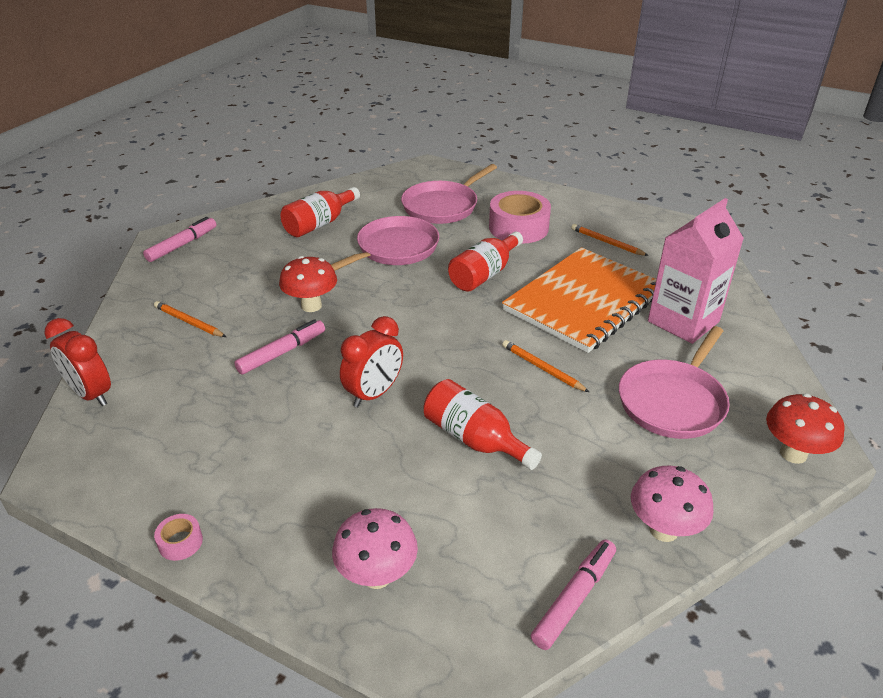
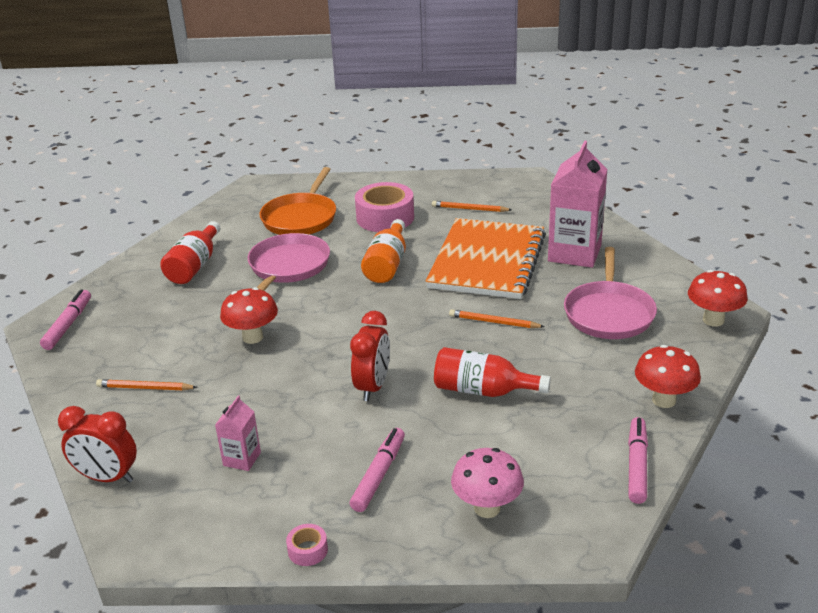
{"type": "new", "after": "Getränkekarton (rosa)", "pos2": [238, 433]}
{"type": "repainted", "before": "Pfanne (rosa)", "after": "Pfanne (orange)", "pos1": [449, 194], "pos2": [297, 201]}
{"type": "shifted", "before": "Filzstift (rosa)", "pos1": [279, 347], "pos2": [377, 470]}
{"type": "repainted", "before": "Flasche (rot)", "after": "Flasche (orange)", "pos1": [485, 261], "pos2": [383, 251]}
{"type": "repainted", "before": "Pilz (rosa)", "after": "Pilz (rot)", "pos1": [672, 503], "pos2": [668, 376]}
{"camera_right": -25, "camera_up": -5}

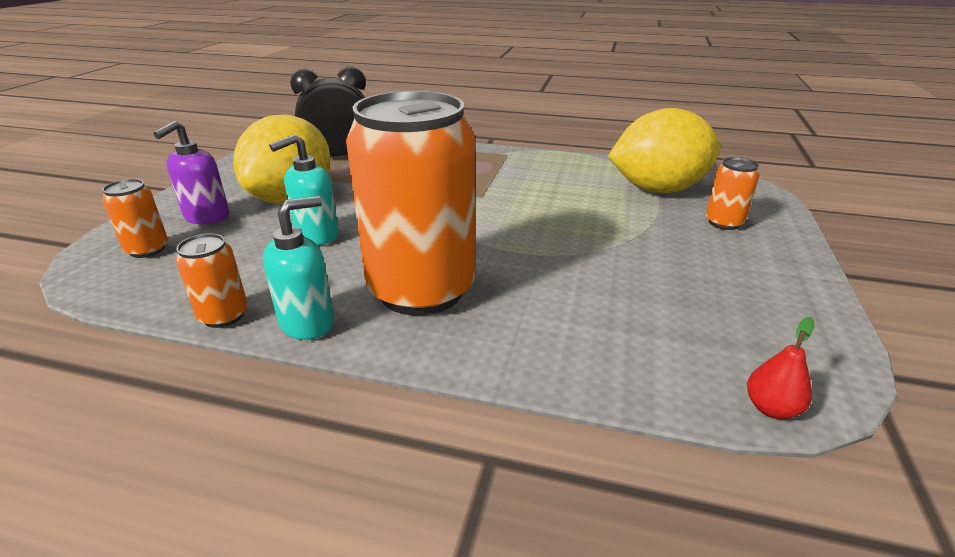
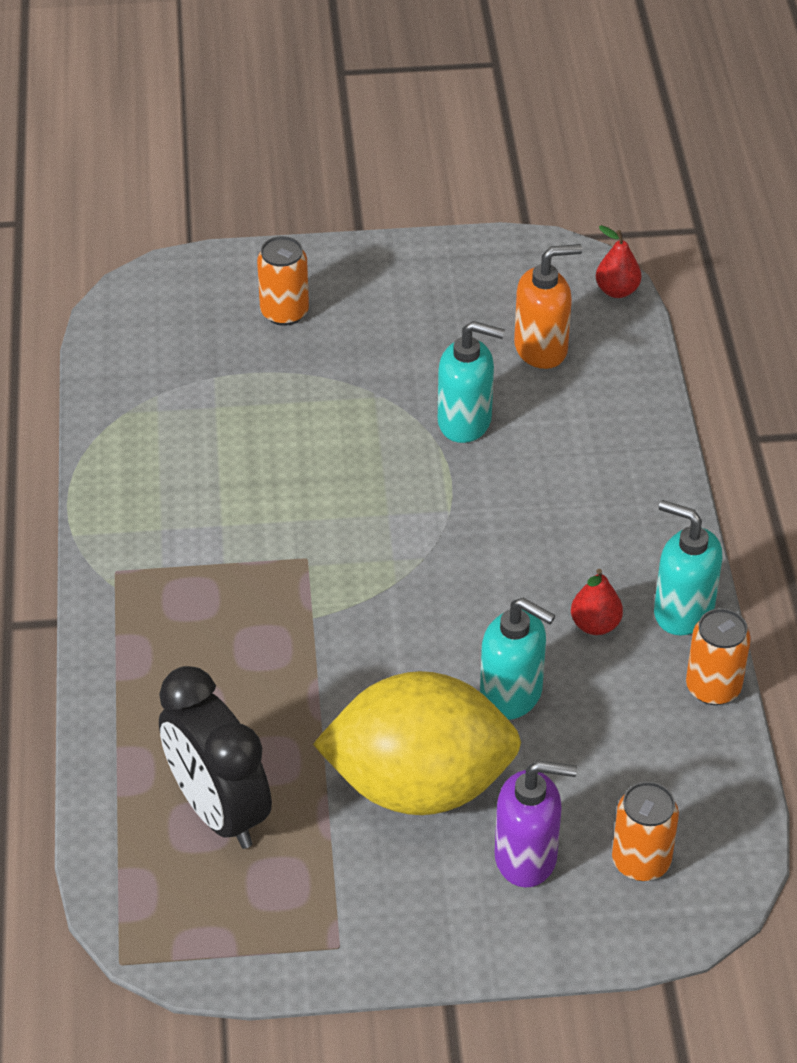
{"type": "new", "after": "Seifenspender (türkis)", "pos2": [471, 382]}
{"type": "new", "after": "Seifenspender (orange)", "pos2": [548, 306]}
{"type": "new", "after": "Birne (rot)", "pos2": [597, 602]}
{"type": "gone", "before": "Dose (orange)", "pos1": [410, 203]}
{"type": "gone", "before": "Zitrone (gelb)", "pos1": [664, 150]}
{"camera_right": -110, "camera_up": 15}

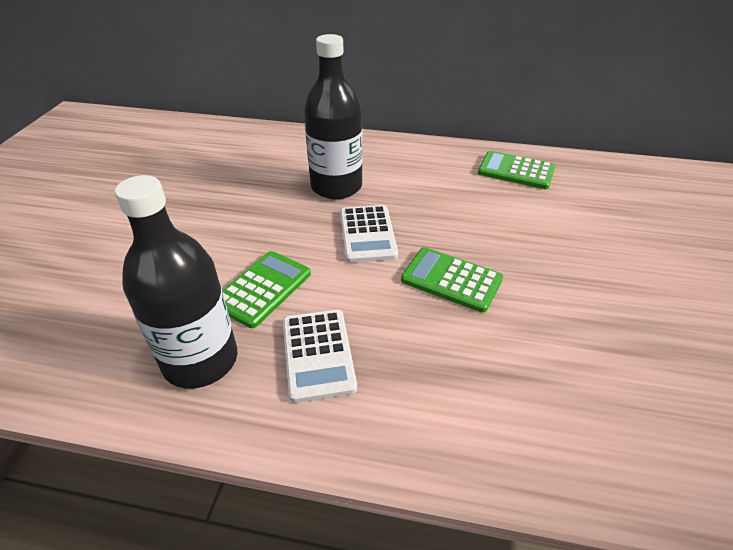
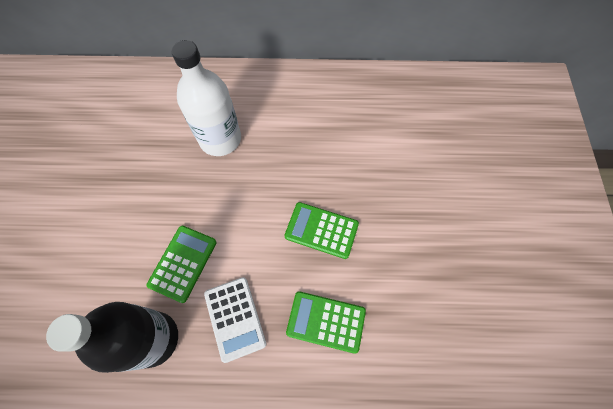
{"type": "repainted", "before": "Flasche (schwarz)", "after": "Flasche (weiß)", "pos1": [333, 116], "pos2": [206, 98]}
{"type": "shifted", "before": "Taschenrechner (grün)", "pos1": [516, 170], "pos2": [326, 322]}
{"type": "gone", "before": "Taschenrechner (weiß)", "pos1": [369, 234]}
{"camera_right": -10, "camera_up": 25}

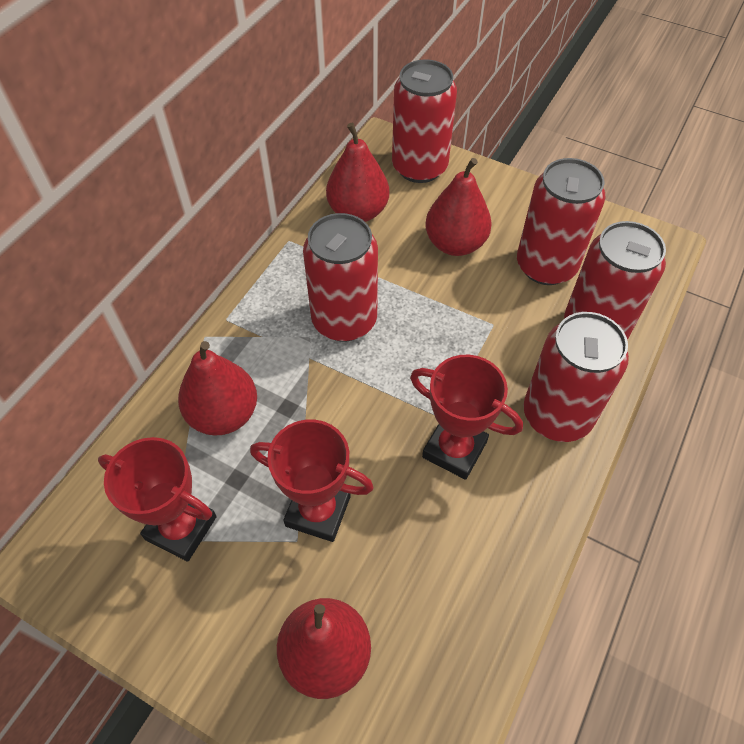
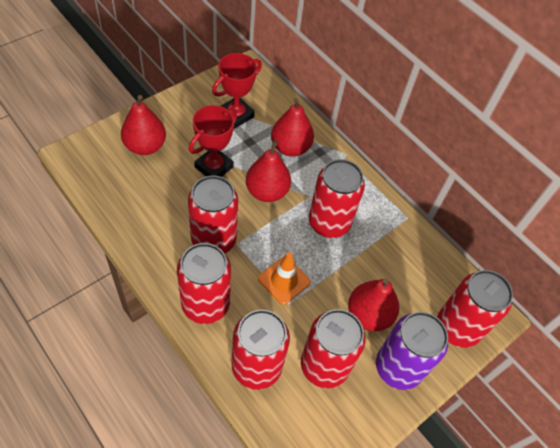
{"type": "swapped", "before": "Pokal (rot)", "after": "Dose (rot)", "pos1": [466, 417], "pos2": [213, 215]}
{"type": "shifted", "before": "Birne (rot)", "pos1": [357, 172], "pos2": [268, 171]}
{"type": "new", "after": "Leitkegel (orange)", "pos2": [284, 278]}
{"type": "new", "after": "Dose (lila)", "pos2": [412, 351]}
{"camera_right": 105, "camera_up": 0}

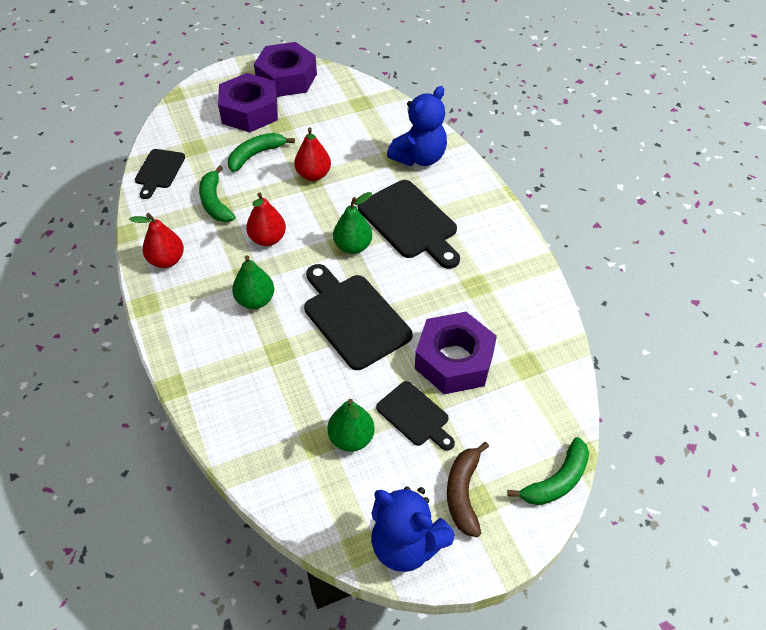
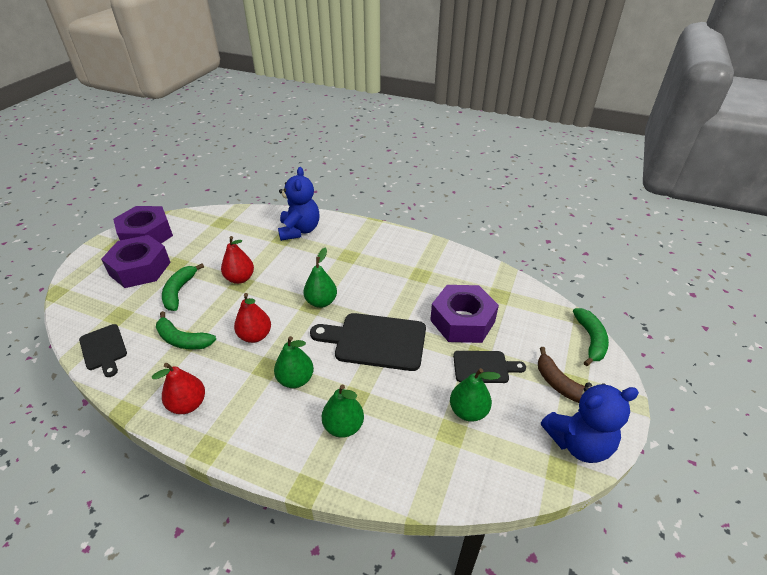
{"type": "new", "after": "Birne (grün)", "pos2": [343, 411]}
{"type": "gone", "before": "Schneidebrett (schwarz)", "pos1": [409, 224]}
{"camera_right": -45, "camera_up": -10}

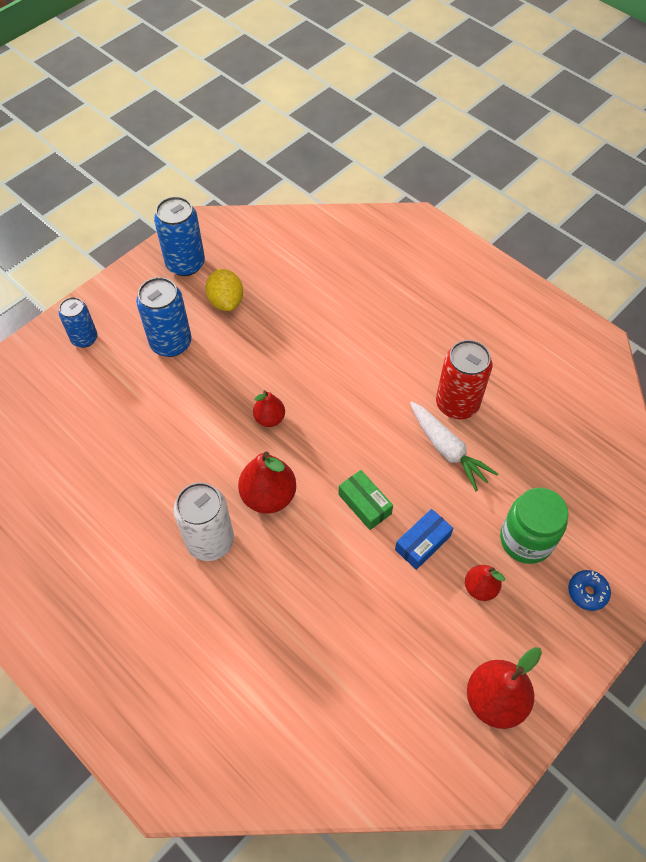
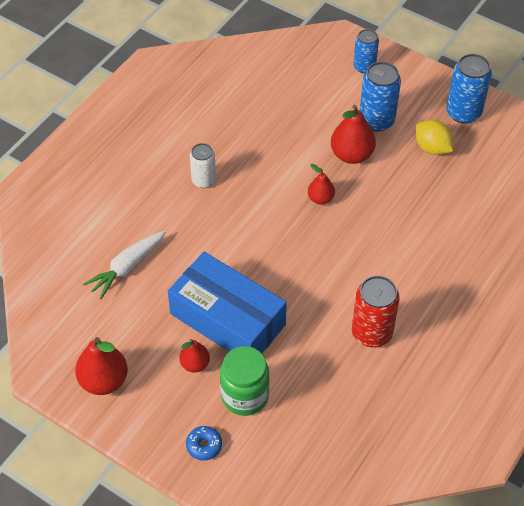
{"type": "shifted", "before": "Karotte (weiß)", "pos1": [454, 446], "pos2": [124, 265]}
{"type": "scaled", "before": "Schachtel (blau)", "pos1": [424, 539], "pos2": [227, 302], "scale": 2.36}
{"type": "scaled", "before": "Dose (weiß)", "pos1": [203, 521], "pos2": [203, 165], "scale": 0.65}
{"type": "shifted", "before": "Birne (rot)", "pos1": [267, 483], "pos2": [353, 134]}
{"type": "rotated", "before": "Zitrone (gelb)", "pos1": [224, 290], "pos2": [434, 137], "turn": 75}
{"type": "gone", "before": "Schachtel (grün)", "pos1": [365, 500]}
{"camera_right": 80, "camera_up": -5}

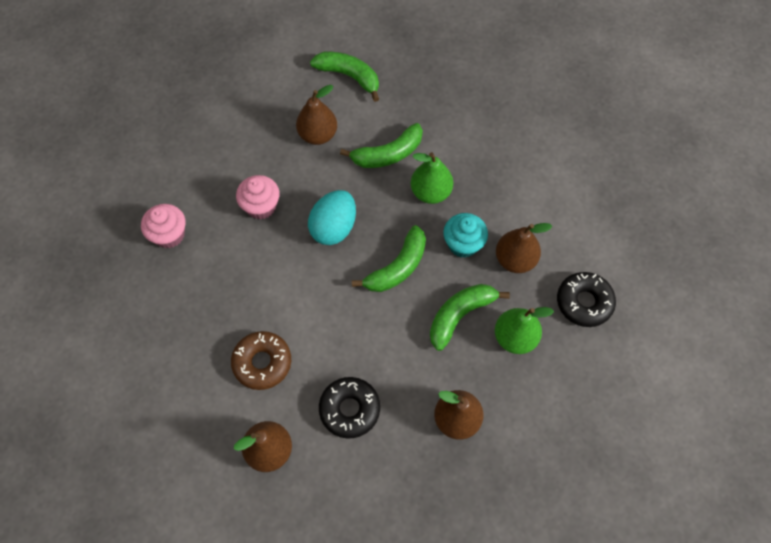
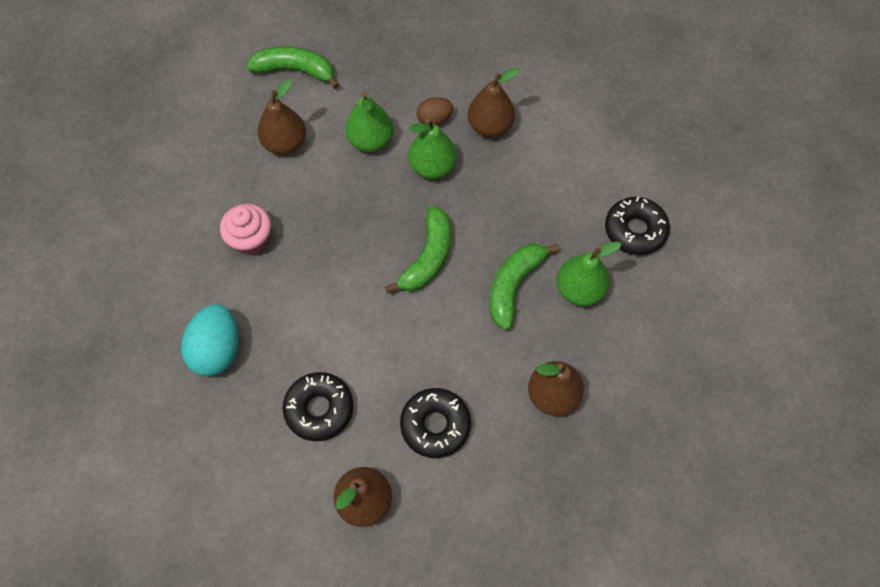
{"type": "shifted", "before": "Ei (türkis)", "pos1": [332, 217], "pos2": [210, 340]}
{"type": "repainted", "before": "Donut (braun)", "after": "Donut (schwarz)", "pos1": [261, 360], "pos2": [318, 406]}
{"type": "swapped", "before": "Banane (grün)", "after": "Birne (grün)", "pos1": [381, 145], "pos2": [369, 122]}
{"type": "new", "after": "Ei (braun)", "pos2": [435, 111]}
{"type": "shifted", "before": "Birne (braun)", "pos1": [524, 248], "pos2": [493, 102]}
{"type": "gone", "before": "Muffin (rosa)", "pos1": [163, 226]}
{"type": "gone", "before": "Muffin (türkis)", "pos1": [465, 235]}
{"camera_right": -20, "camera_up": 0}

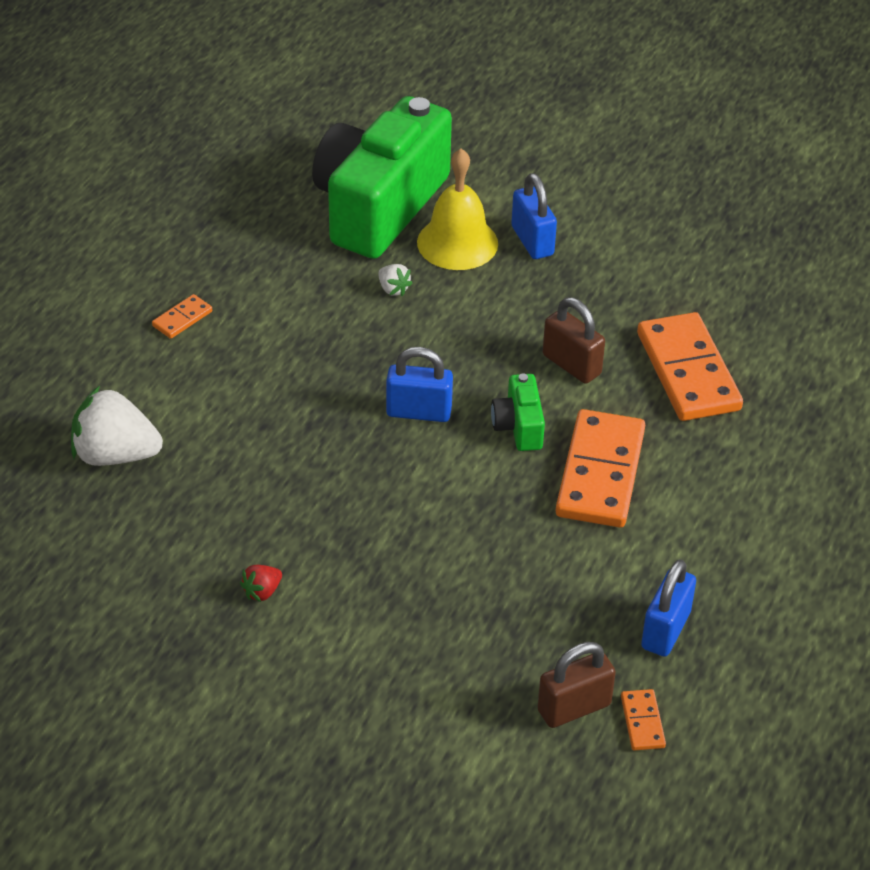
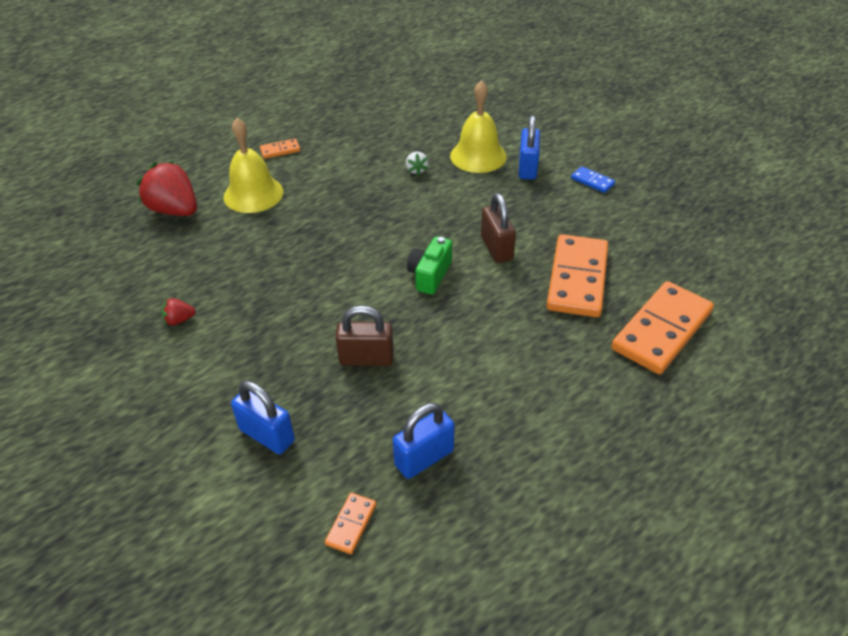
{"type": "repainted", "before": "Erdbeere (weiß)", "after": "Erdbeere (rot)", "pos1": [117, 426], "pos2": [166, 188]}
{"type": "new", "after": "Glocke (gelb)", "pos2": [253, 165]}
{"type": "shifted", "before": "Vorhängeschloss (blau)", "pos1": [419, 384], "pos2": [263, 417]}
{"type": "shifted", "before": "Vorhängeschloss (braun)", "pos1": [577, 685], "pos2": [364, 335]}
{"type": "new", "after": "Dominostein (blau)", "pos2": [593, 179]}
{"type": "shifted", "before": "Dominostein (orange)", "pos1": [600, 468], "pos2": [662, 327]}
{"type": "gone", "before": "Kamera (grün)", "pos1": [382, 177]}
{"camera_right": 30, "camera_up": 0}

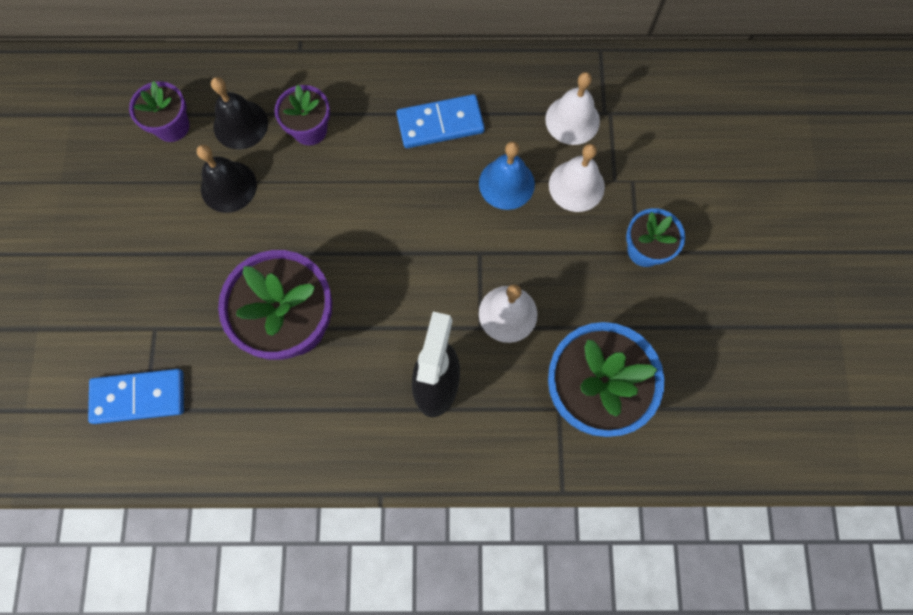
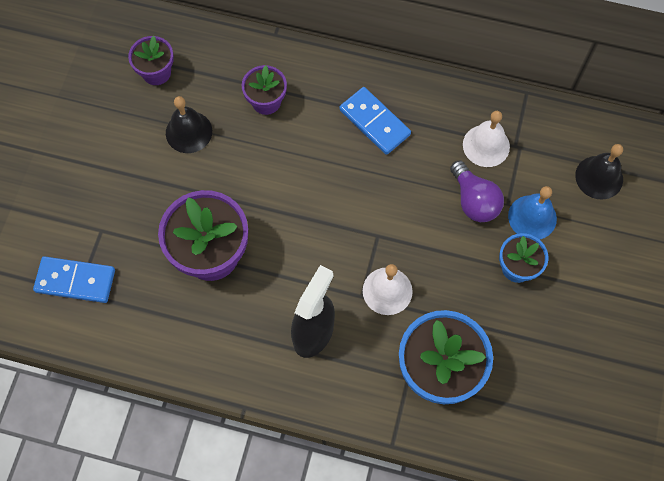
{"type": "rotated", "before": "Dominostein (blau)", "pos1": [440, 121], "pos2": [375, 121], "turn": 45}
{"type": "swapped", "before": "Glocke (weiß)", "after": "Glühbirne (lila)", "pos1": [577, 178], "pos2": [477, 191]}
{"type": "shifted", "before": "Glocke (blau)", "pos1": [507, 175], "pos2": [532, 213]}
{"type": "shifted", "before": "Glocke (schwarz)", "pos1": [239, 113], "pos2": [599, 172]}
{"camera_right": 15, "camera_up": -5}

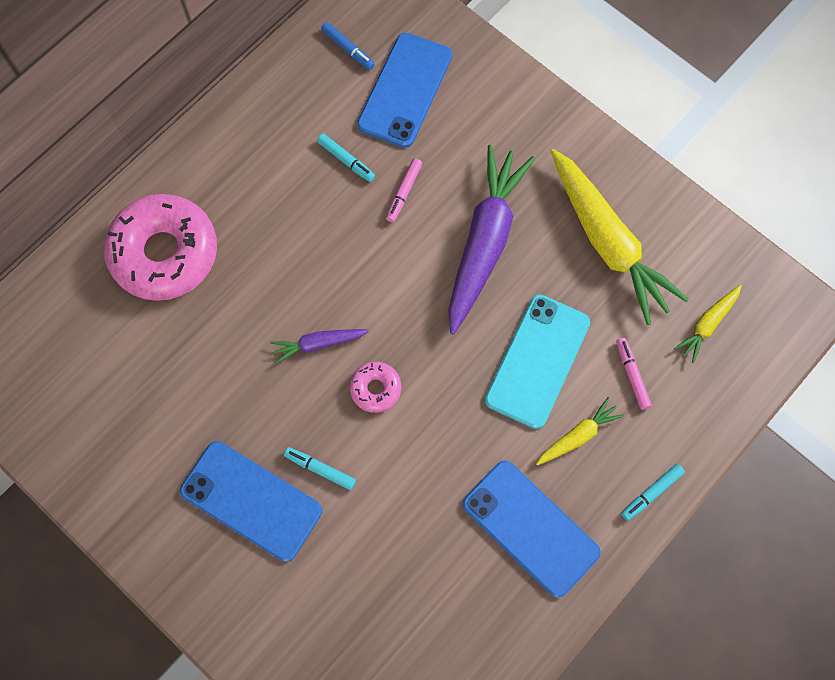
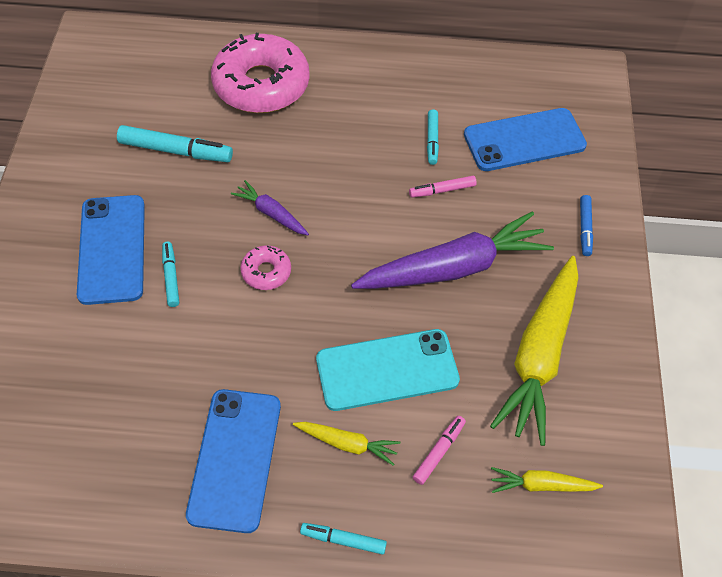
{"type": "new", "after": "Filzstift (türkis)", "pos2": [175, 143]}
{"type": "shifted", "before": "Filzstift (blau)", "pos1": [348, 46], "pos2": [586, 225]}
{"camera_right": 50, "camera_up": -15}

